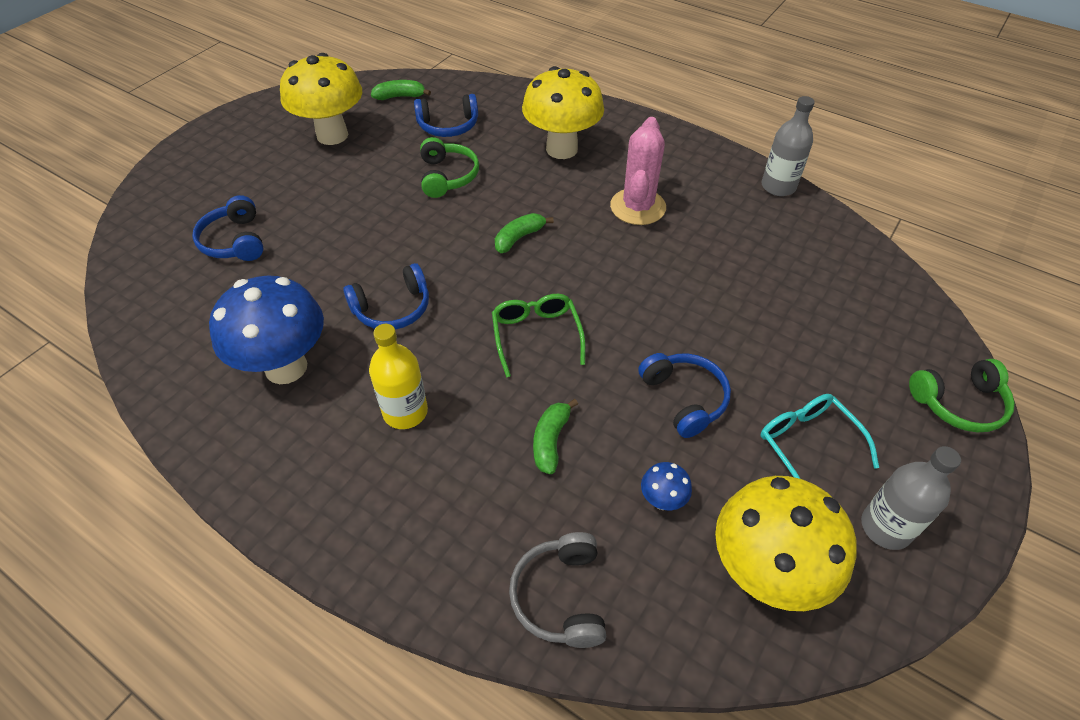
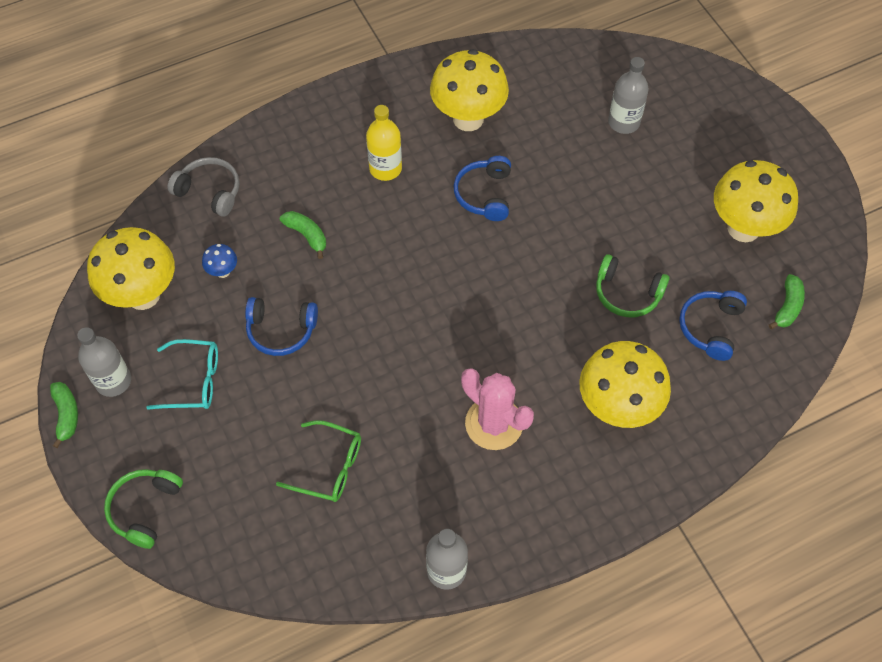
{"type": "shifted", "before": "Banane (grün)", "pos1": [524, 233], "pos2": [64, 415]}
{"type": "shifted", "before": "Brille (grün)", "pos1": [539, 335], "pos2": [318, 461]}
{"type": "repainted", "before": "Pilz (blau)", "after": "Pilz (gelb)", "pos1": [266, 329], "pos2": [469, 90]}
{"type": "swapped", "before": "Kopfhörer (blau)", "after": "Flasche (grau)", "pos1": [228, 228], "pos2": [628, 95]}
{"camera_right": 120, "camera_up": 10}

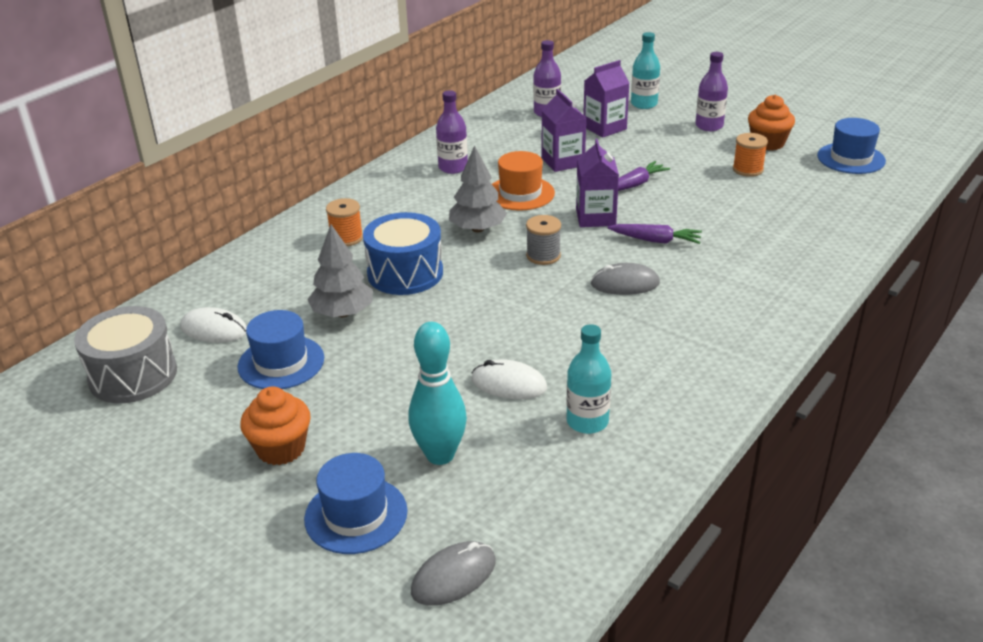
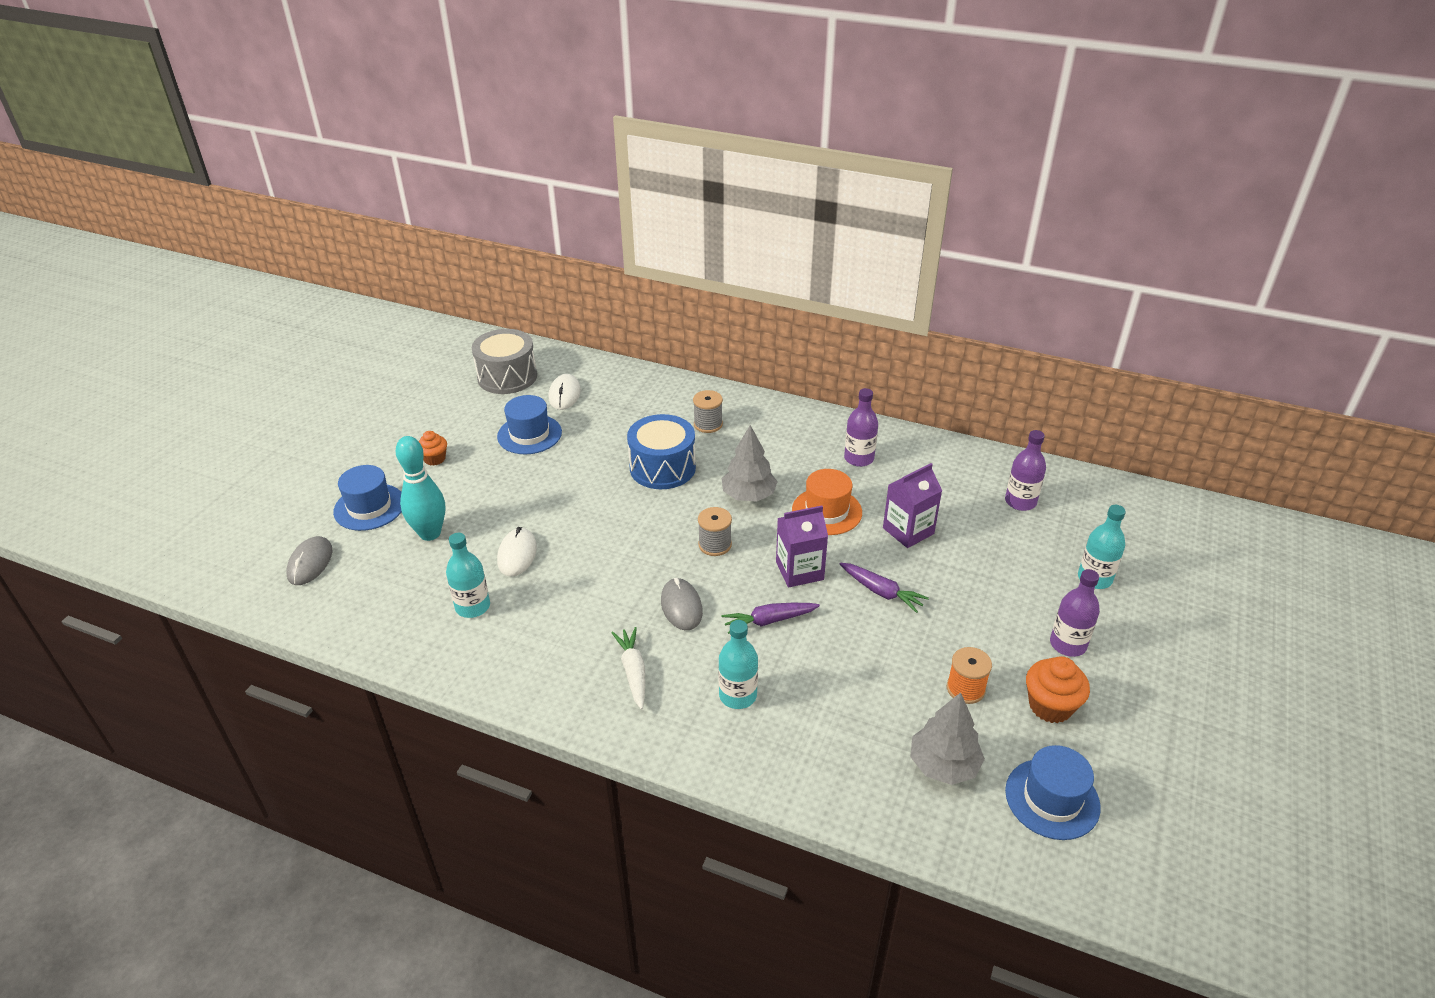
{"type": "rotated", "before": "Computermaus (grau)", "pos1": [453, 573], "pos2": [309, 560], "turn": 60}
{"type": "scaled", "before": "Muffin (orange)", "pos1": [275, 426], "pos2": [433, 448], "scale": 0.64}
{"type": "new", "after": "Karotte (weiß)", "pos2": [628, 668]}
{"type": "repainted", "before": "Garnrolle (orange)", "after": "Garnrolle (grau)", "pos1": [344, 222], "pos2": [708, 411]}
{"type": "new", "after": "Flasche (türkis)", "pos2": [738, 664]}
{"type": "rotated", "before": "Karotte (lila)", "pos1": [655, 234], "pos2": [771, 618], "turn": 75}
{"type": "shifted", "before": "Baum (grau)", "pos1": [340, 271], "pos2": [947, 738]}
{"type": "gone", "before": "Getränkekarton (lila)", "pos1": [606, 99]}
{"camera_right": 75, "camera_up": 5}

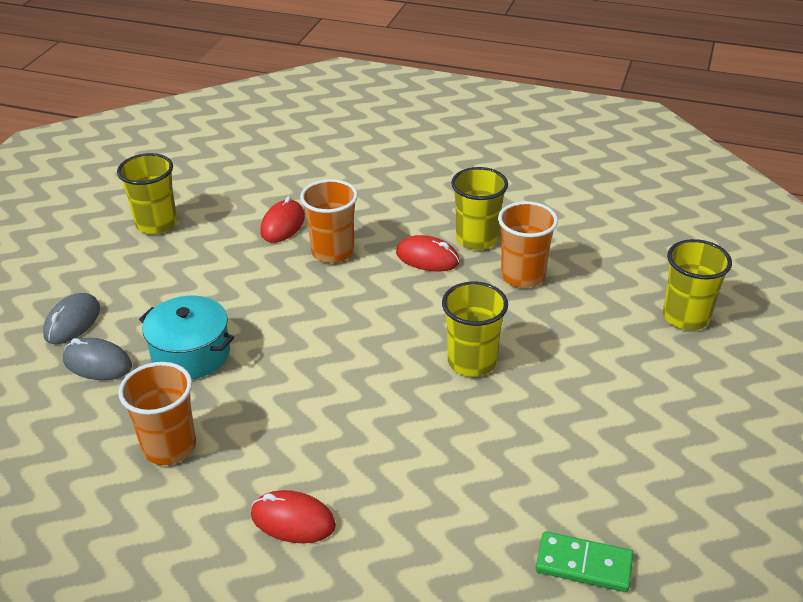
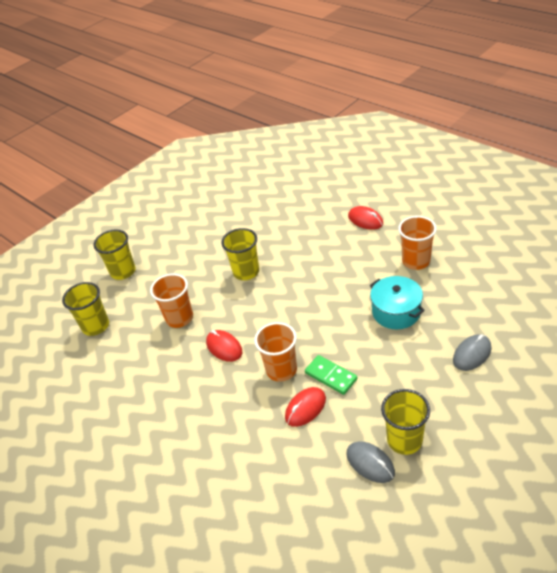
{"type": "shifted", "before": "Becher (gelb)", "pos1": [479, 208], "pos2": [85, 309]}
{"type": "shifted", "before": "Dominostein (grün)", "pos1": [585, 561], "pos2": [331, 375]}
{"type": "shifted", "before": "Computermaus (grau)", "pos1": [97, 359], "pos2": [370, 462]}
{"camera_right": -150, "camera_up": 5}

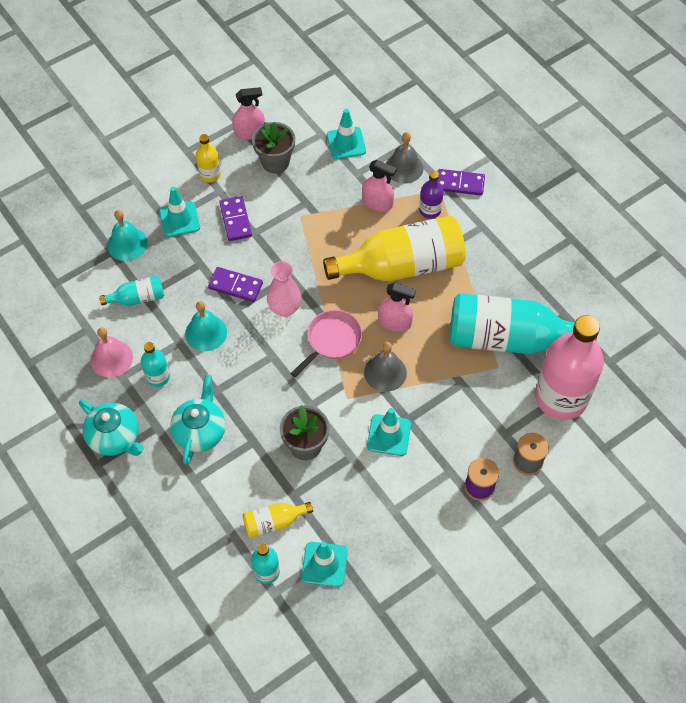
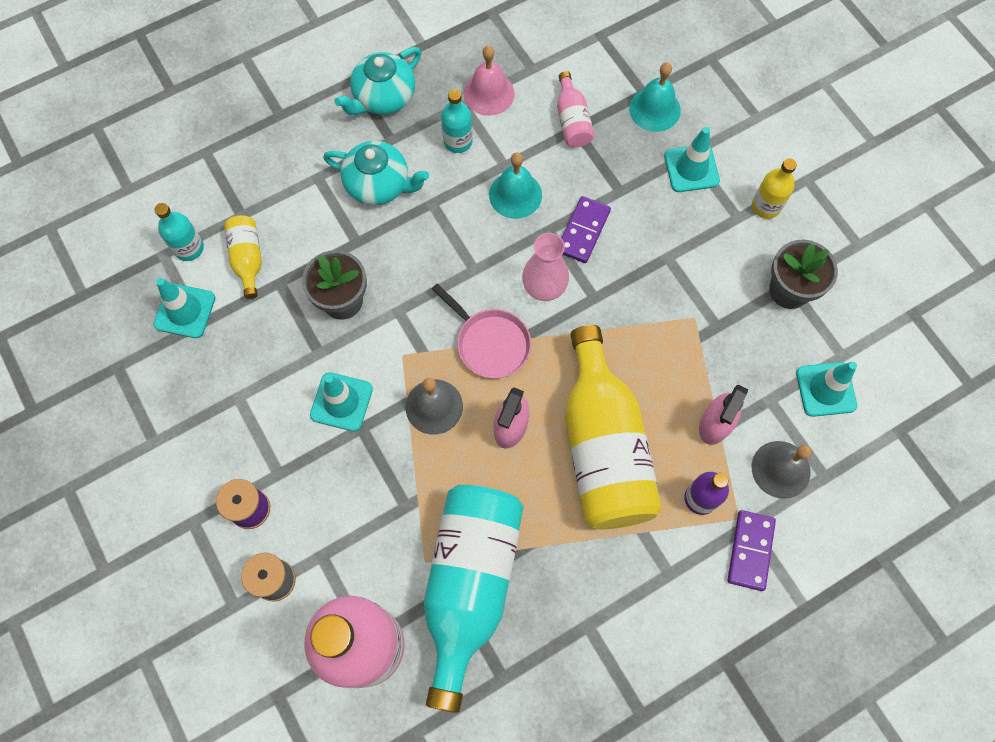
{"type": "repainted", "before": "Flasche (türkis)", "after": "Flasche (rosa)", "pos1": [131, 291], "pos2": [575, 109]}
{"type": "gone", "before": "Dominostein (lila)", "pos1": [235, 218]}
{"type": "gone", "before": "Sprühflasche (rosa)", "pos1": [248, 113]}
{"camera_right": 95, "camera_up": 10}

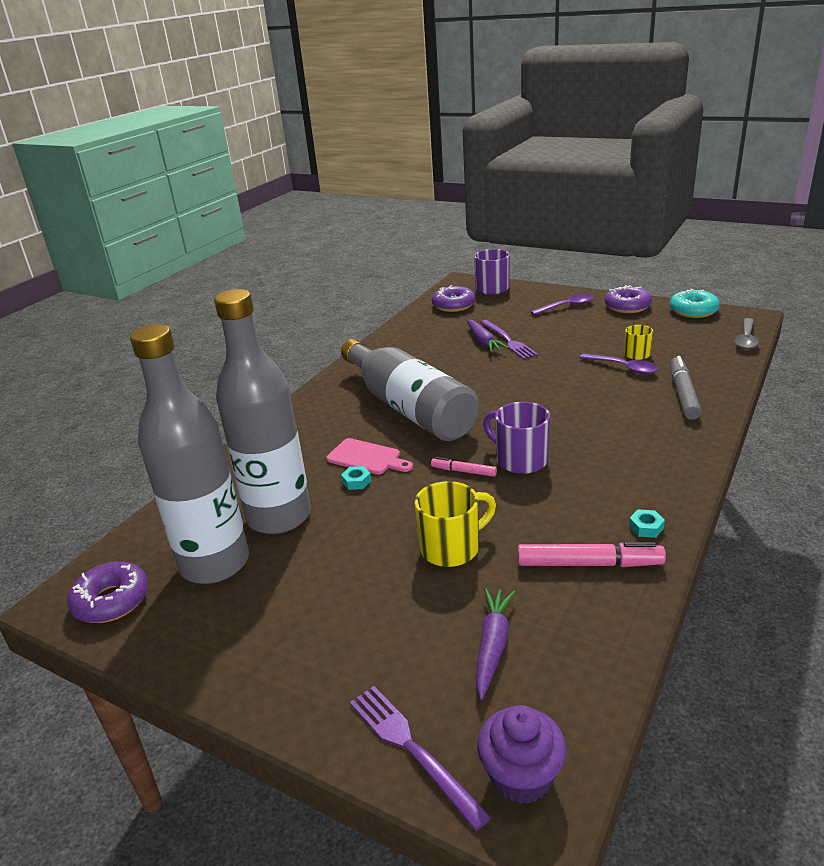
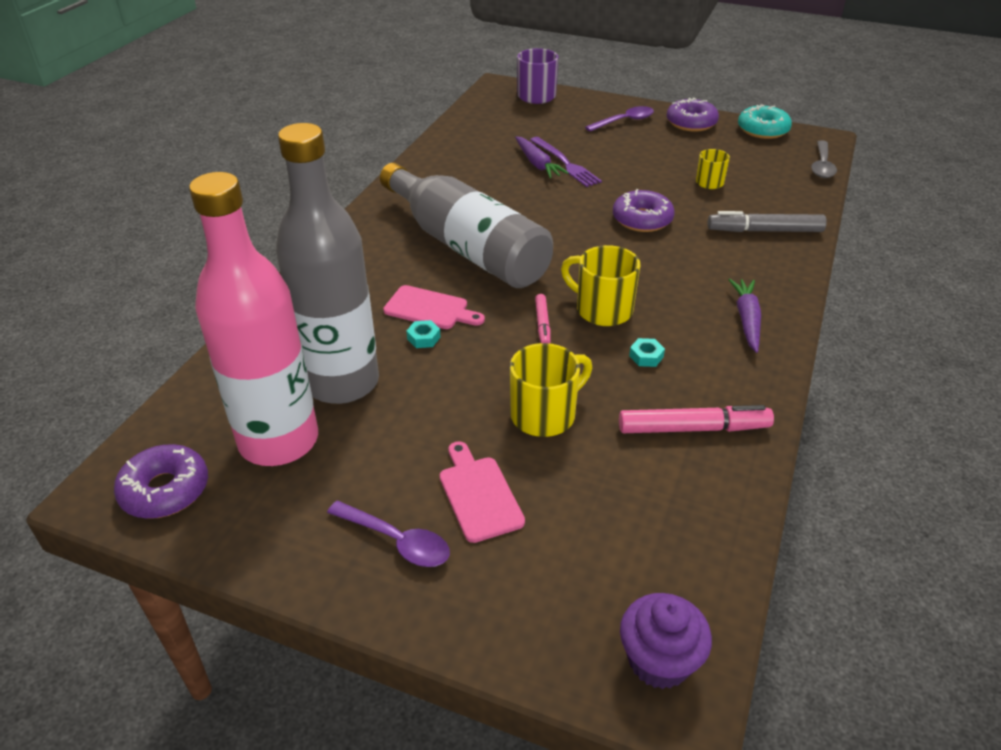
{"type": "repainted", "before": "Flasche (grau)", "after": "Flasche (rosa)", "pos1": [189, 454], "pos2": [253, 319]}
{"type": "shifted", "before": "Löffel (lila)", "pos1": [618, 363], "pos2": [388, 534]}
{"type": "new", "after": "Schneidebrett (rosa)", "pos2": [482, 492]}
{"type": "rotated", "before": "Filzstift (rosa)", "pos1": [464, 467], "pos2": [543, 319], "turn": -105}
{"type": "repainted", "before": "Tasse (lila)", "after": "Tasse (gelb)", "pos1": [516, 438], "pos2": [600, 285]}
{"type": "shifted", "before": "Donut (lila)", "pos1": [453, 298], "pos2": [644, 210]}
{"type": "shifted", "before": "Sechskantmutter (türkis)", "pos1": [647, 523], "pos2": [647, 352]}
{"type": "rotated", "before": "Filzstift (grau)", "pos1": [685, 388], "pos2": [767, 221], "turn": -90}
{"type": "shifted", "before": "Karotte (lila)", "pos1": [495, 644], "pos2": [744, 316]}
{"type": "gone", "before": "Gabel (lila)", "pos1": [420, 758]}
{"camera_right": -10, "camera_up": 10}

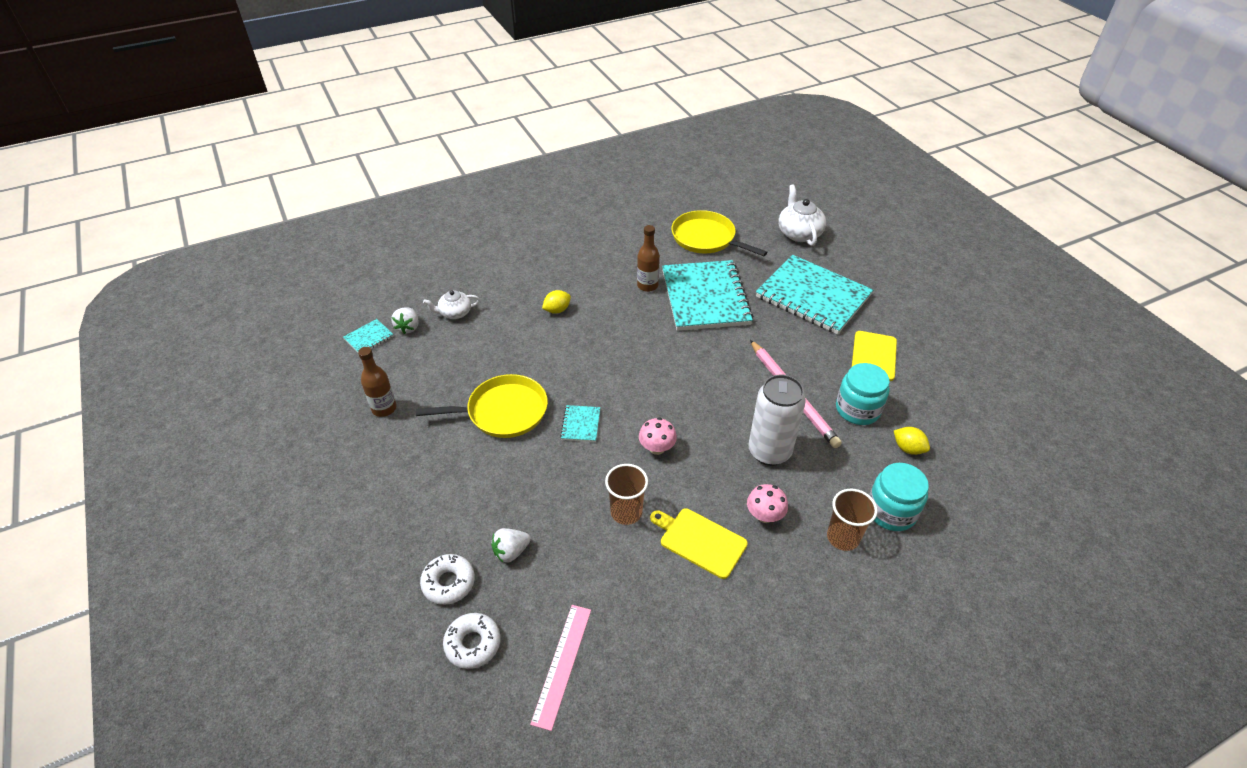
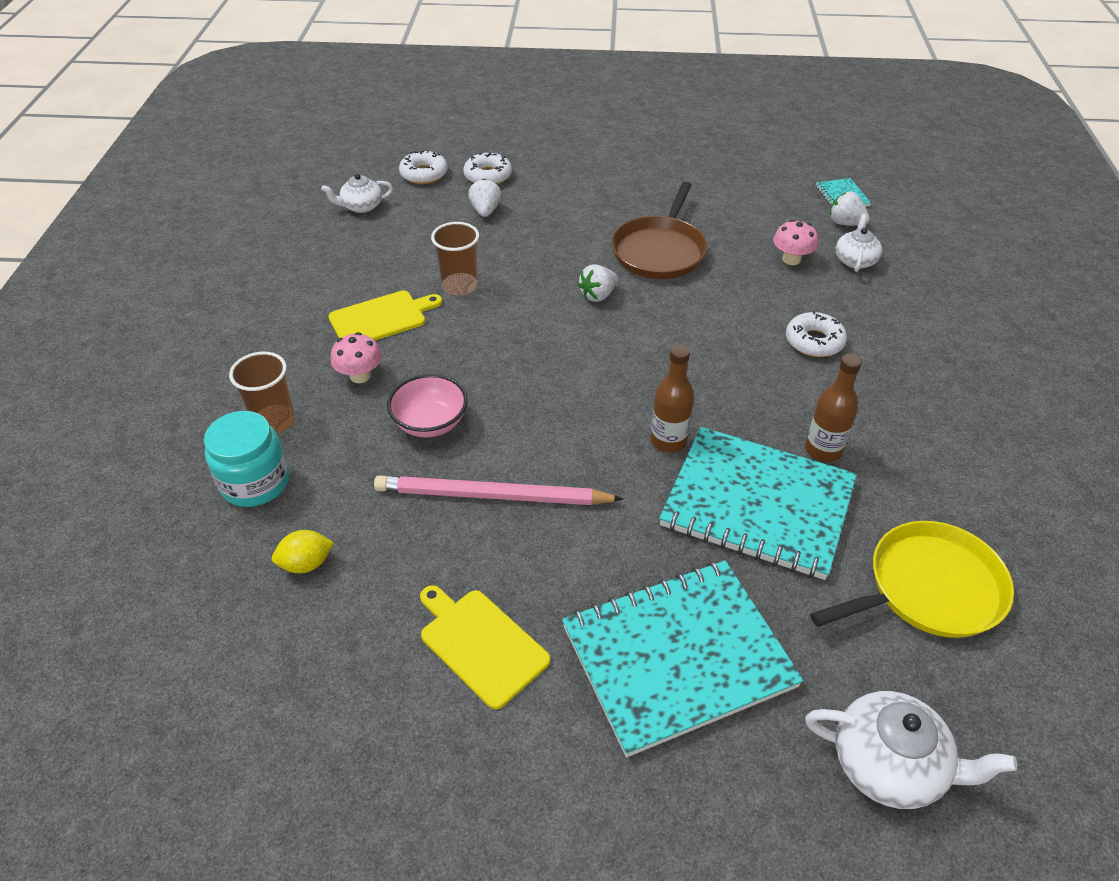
{"type": "swapped", "before": "Lineal (rosa)", "after": "Teekanne (weiß)", "pos1": [560, 668], "pos2": [357, 193]}
{"type": "swapped", "before": "Dose (weiß)", "after": "Schüssel (rosa)", "pos1": [777, 420], "pos2": [427, 405]}
{"type": "swapped", "before": "Notizbuch (türkis)", "after": "Erdbeere (weiß)", "pos1": [580, 423], "pos2": [598, 283]}
{"type": "repainted", "before": "Pfanne (gelb)", "after": "Pfanne (braun)", "pos1": [482, 406], "pos2": [659, 230]}
{"type": "shifted", "before": "Flasche (braun)", "pos1": [377, 382], "pos2": [672, 398]}
{"type": "shifted", "before": "Pilz (rosa)", "pos1": [658, 436], "pos2": [795, 242]}
{"type": "swapped", "before": "Zitrone (gelb)", "after": "Donut (weiß)", "pos1": [556, 302], "pos2": [816, 334]}
{"type": "gone", "before": "Einmachglas (türkis)", "pos1": [863, 394]}
{"camera_right": 120, "camera_up": 0}

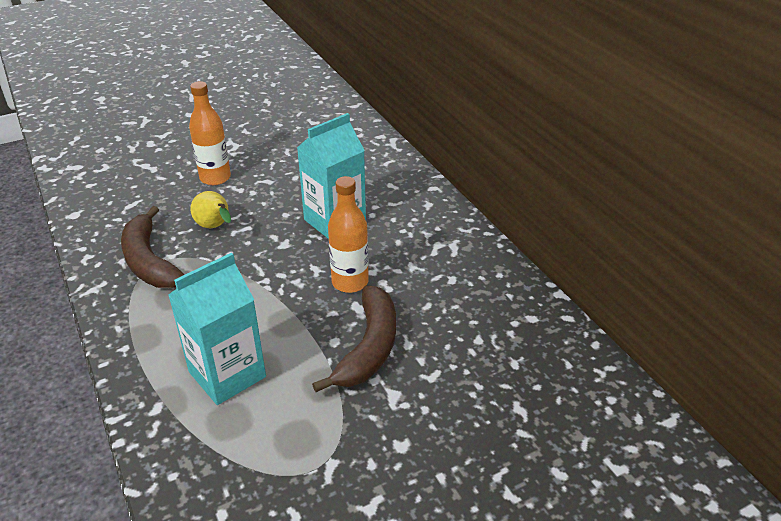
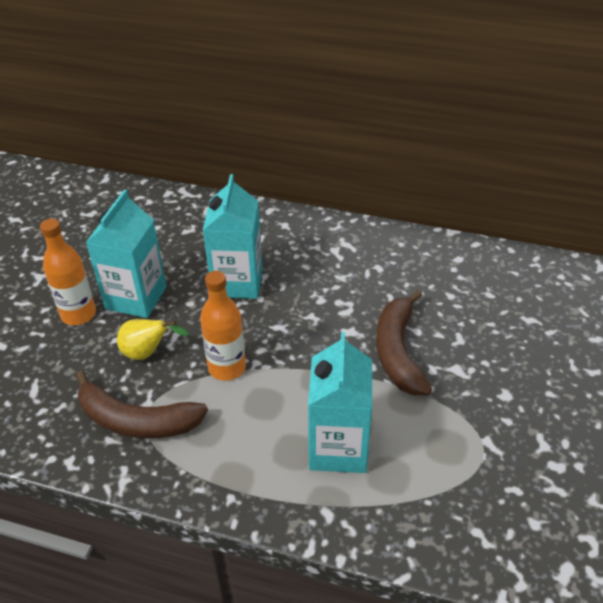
{"type": "new", "after": "Getränkekarton (türkis)", "pos2": [126, 254]}
{"type": "shifted", "before": "Flasche (orange)", "pos1": [348, 234], "pos2": [223, 326]}
{"type": "rotated", "before": "Banane (braun)", "pos1": [354, 339], "pos2": [404, 342], "turn": -150}
{"camera_right": -45, "camera_up": 5}

